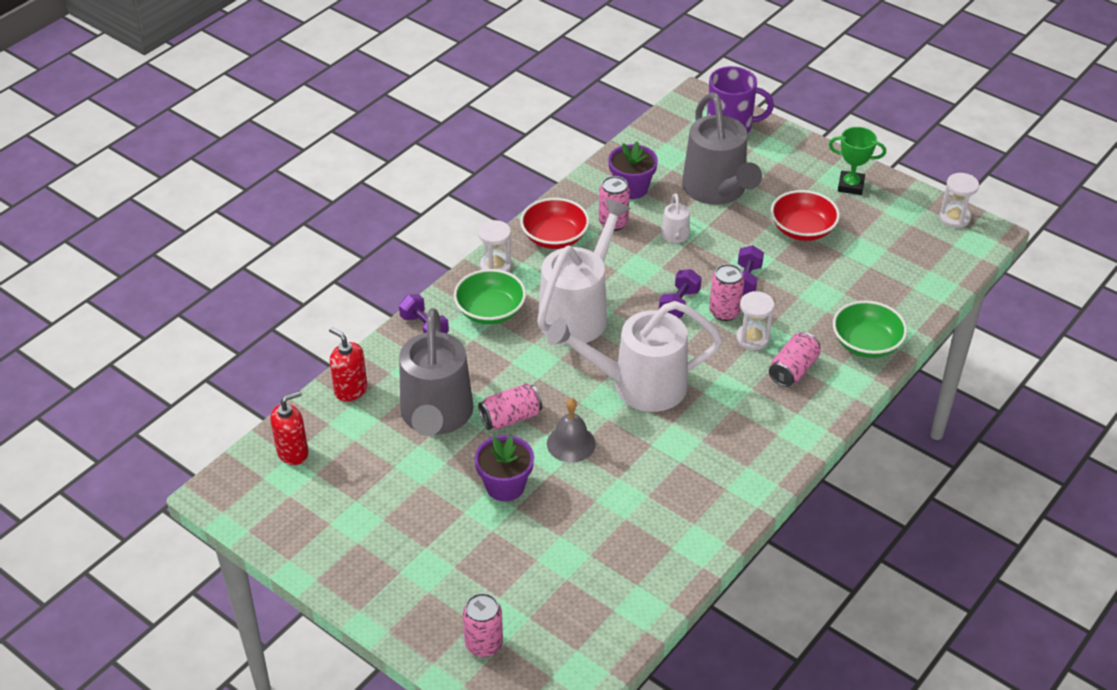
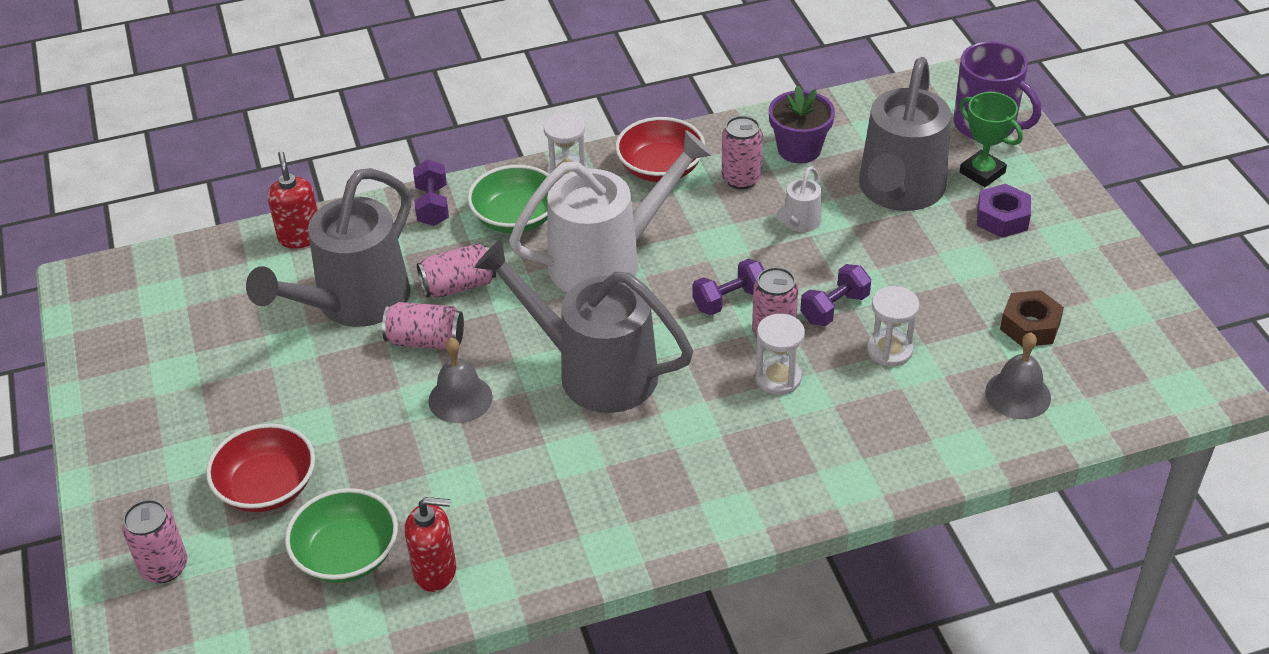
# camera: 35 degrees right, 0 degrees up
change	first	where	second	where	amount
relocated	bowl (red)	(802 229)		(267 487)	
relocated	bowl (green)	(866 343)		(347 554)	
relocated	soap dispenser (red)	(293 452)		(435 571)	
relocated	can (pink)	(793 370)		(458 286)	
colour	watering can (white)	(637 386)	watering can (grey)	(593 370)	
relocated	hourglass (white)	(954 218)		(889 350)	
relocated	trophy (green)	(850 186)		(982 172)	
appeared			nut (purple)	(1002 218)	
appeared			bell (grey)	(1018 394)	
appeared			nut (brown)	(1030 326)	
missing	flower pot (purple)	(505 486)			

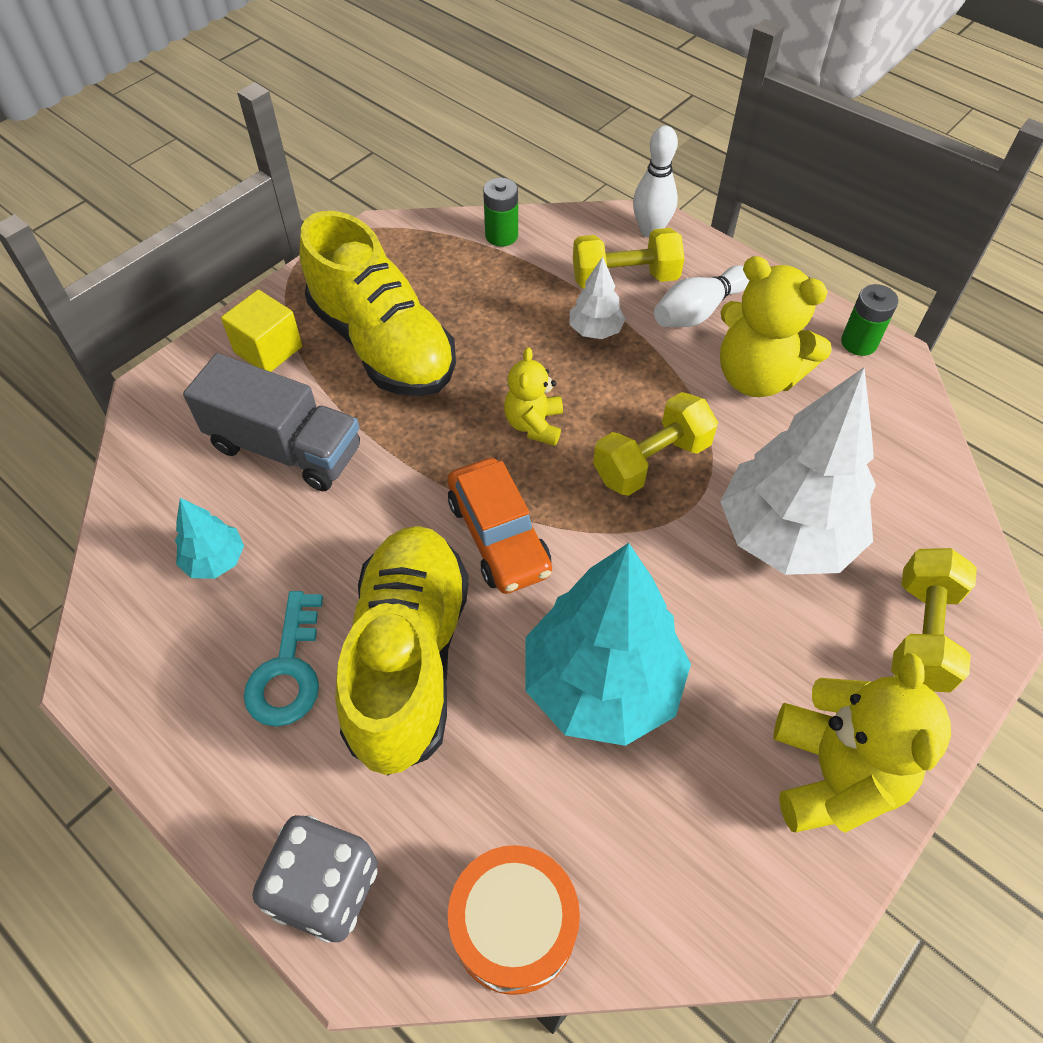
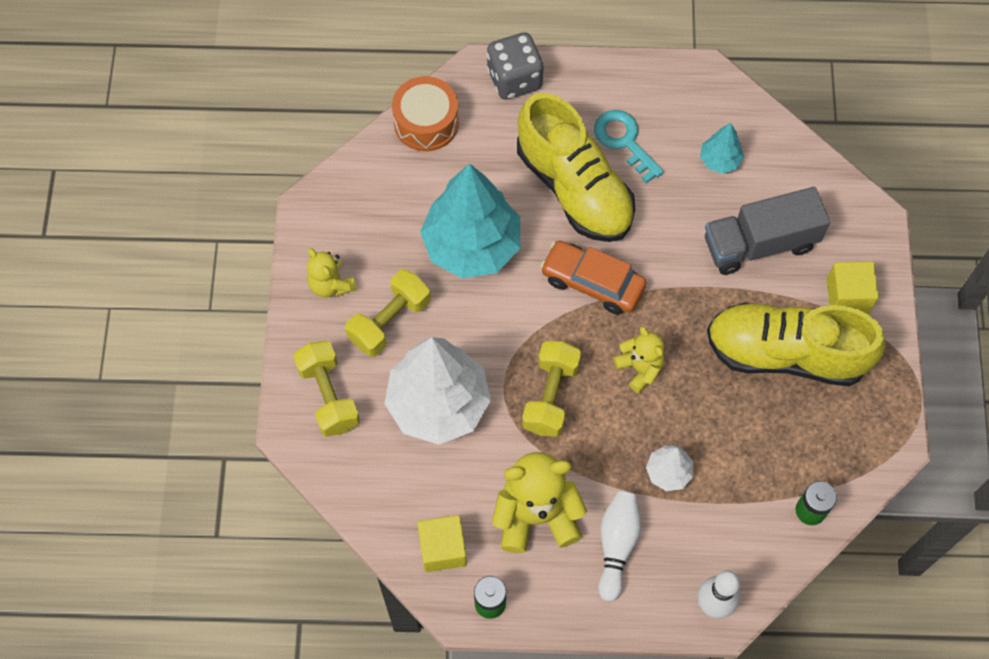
# camera: 140 degrees right, 10 degrees up
change	first	where	second	where	amount
size	teddy bear (yellow)	(833 774)		(331 284)	x0.58
relocated	dumbbell (yellow)	(625 278)		(389 321)	
appeared			cube (yellow)	(442 549)	

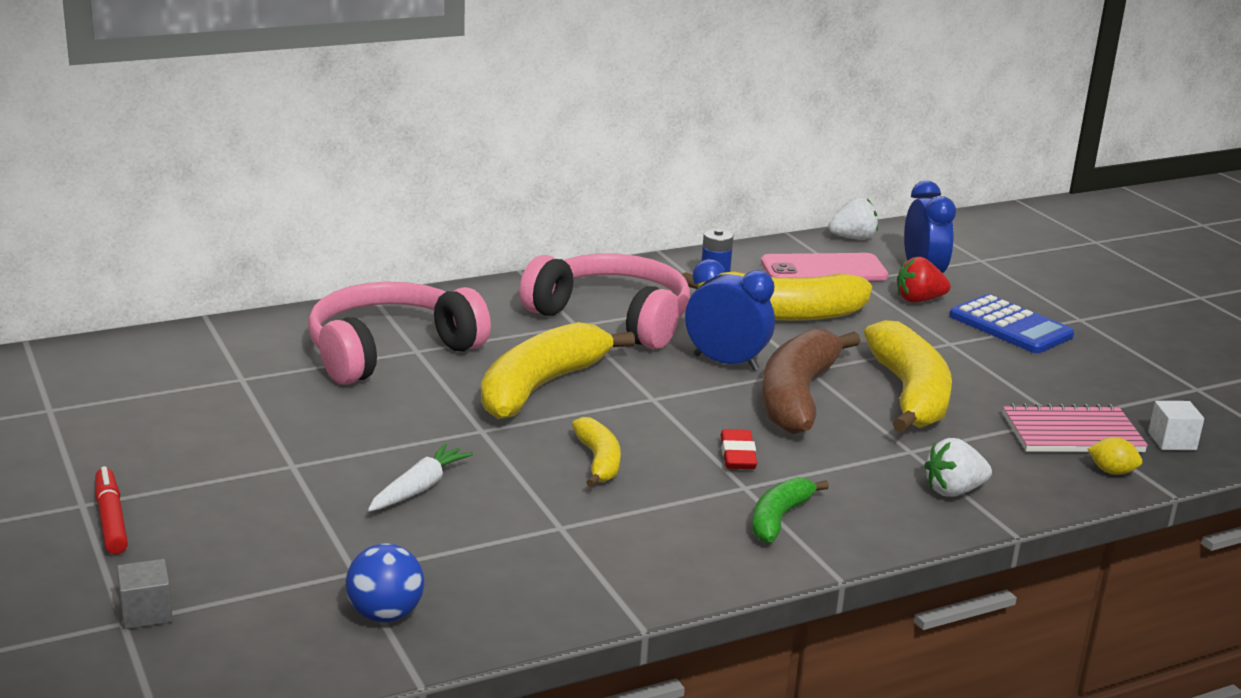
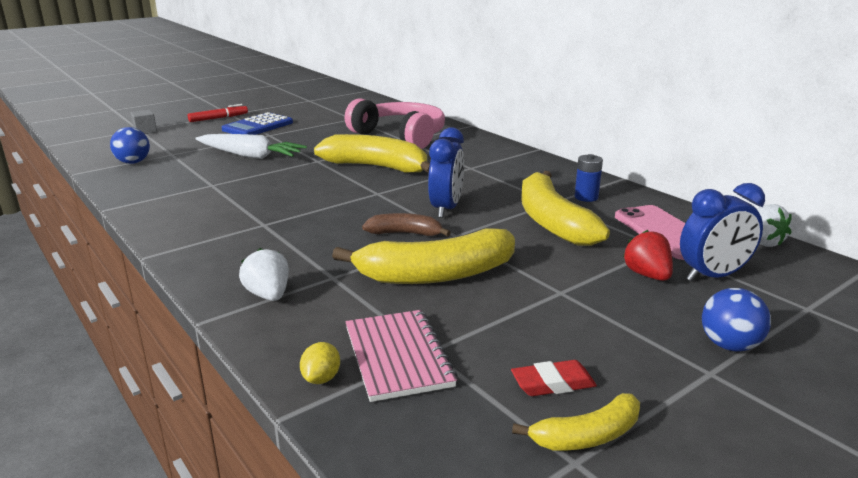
# camera: 80 degrees right, 0 degrees up
change	first	where	second	where	amount
size	carrot (white)	(419 488)		(250 156)	x1.60
relocated	calculator (blue)	(1010 326)		(258 126)	
size	banana (brown)	(798 397)		(405 233)	x0.53
relocated	eraser (red)	(737 455)		(553 384)	
relocated	banana (yellow)	(598 461)		(587 436)	
appeared			ball (blue)	(729 345)	
missing	headphones (pink)	(613 318)			
missing	banana (green)	(779 519)			
missing	cube (white)	(1172 441)			

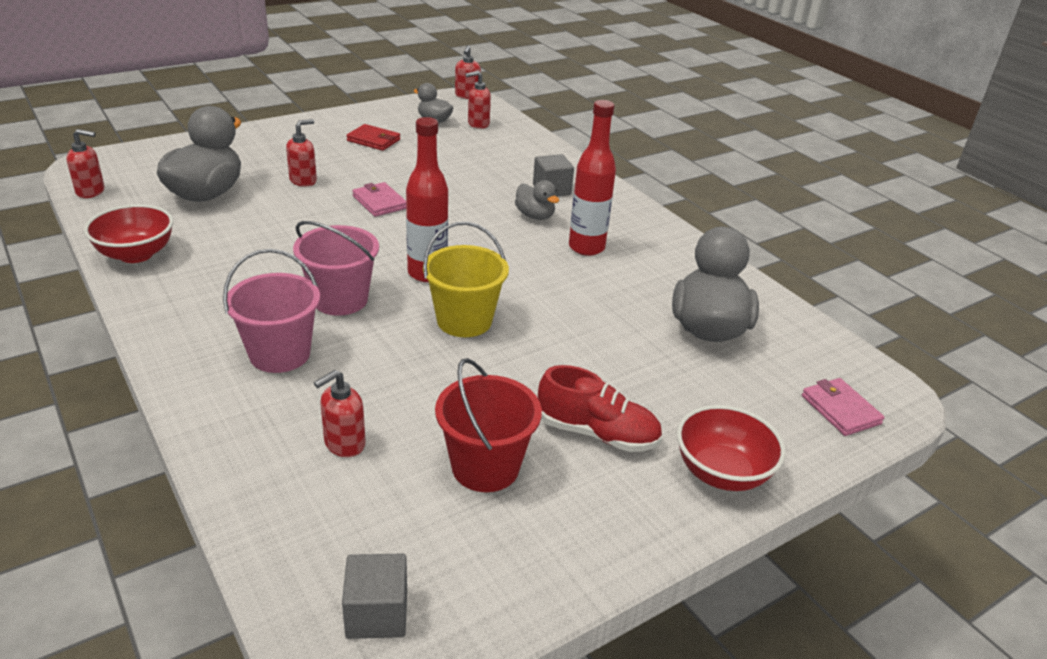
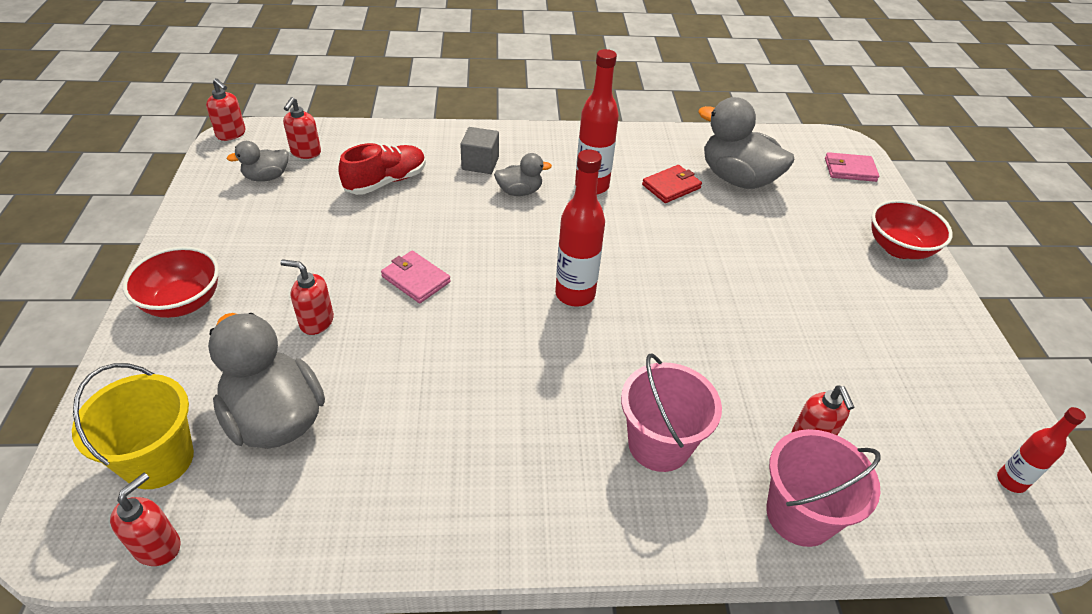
# camera: 60 degrees left, 10 degrees up
change	first	where	second	where	amount
relocated	bucket (yellow)	(464 321)		(158 460)	
relocated	bowl (red)	(136 254)		(183 302)	
spun	soap dispenser (red)	(303 180)		(316 321)	60 degrees counterclockwise
relocated	shoe (red)	(597 433)		(386 182)	
spun	wallet (pink)	(379 202)		(415 279)	45 degrees clockwise
relocated	wallet (red)	(374 140)		(671 186)	
relocated	bucket (pink)	(340 300)		(799 515)	
exchanged	cube (grey)	(377 613)	bottle (red)	(1011 481)	
missing	bucket (red)	(485 467)			

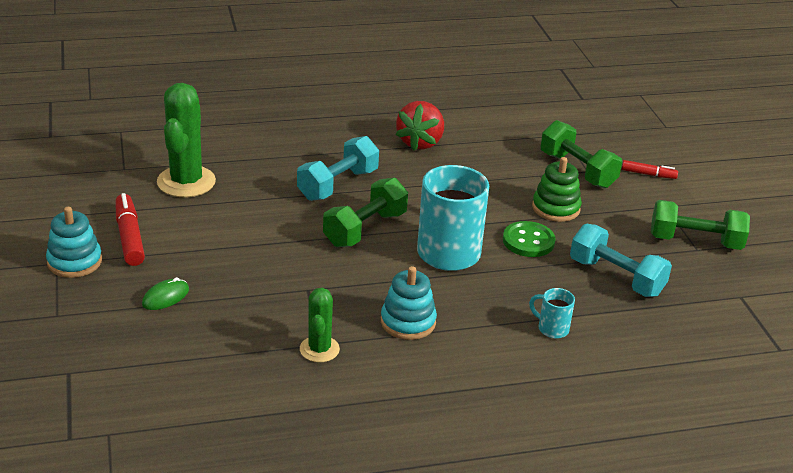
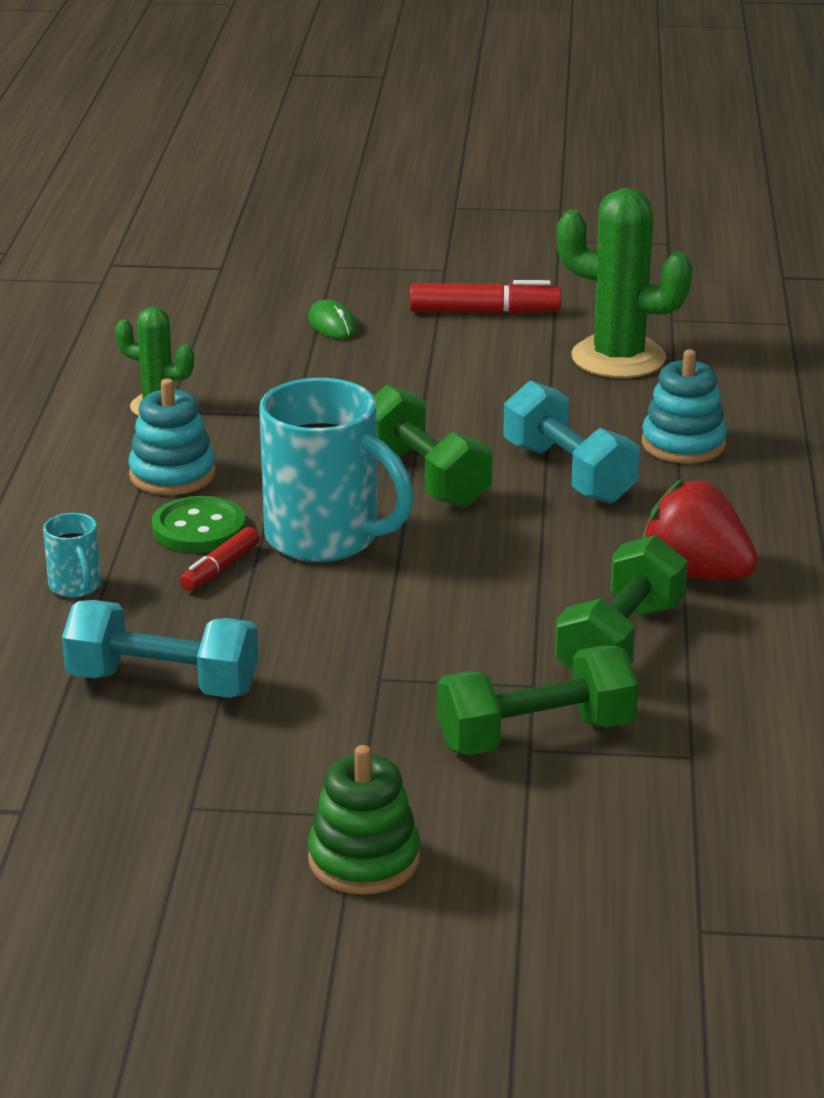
# camera: 110 degrees right, 5 degrees down
change	first	where	second	where	amount
spun	mug (turquoise)	(552 328)		(76 587)	105 degrees clockwise
spun	dumbbell (turquoise)	(616 277)		(163 683)	45 degrees clockwise
relocated	button (green)	(528 241)		(199 528)	
relocated	marker (red)	(648 174)		(220 569)	
relocated	stacking toy (green)	(556 208)		(364 860)	
relocated	dumbbell (green)	(695 241)		(620 642)	
relocated	stacking toy (turquoise)	(74 262)		(683 444)	

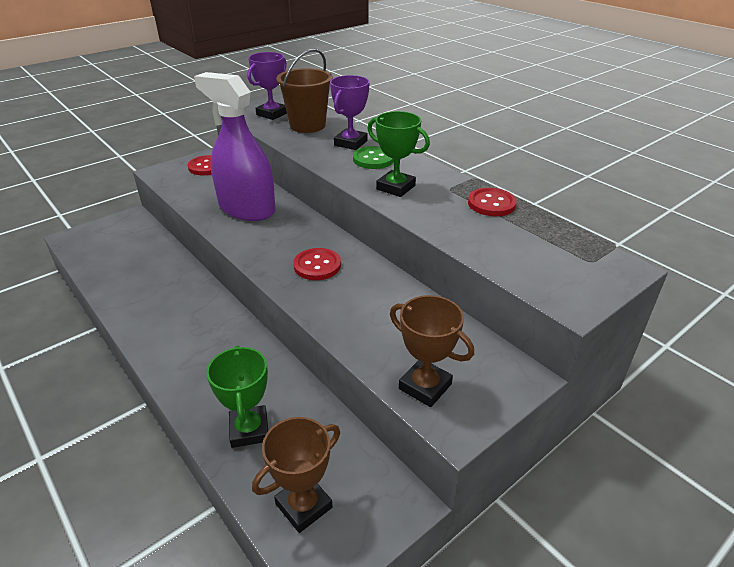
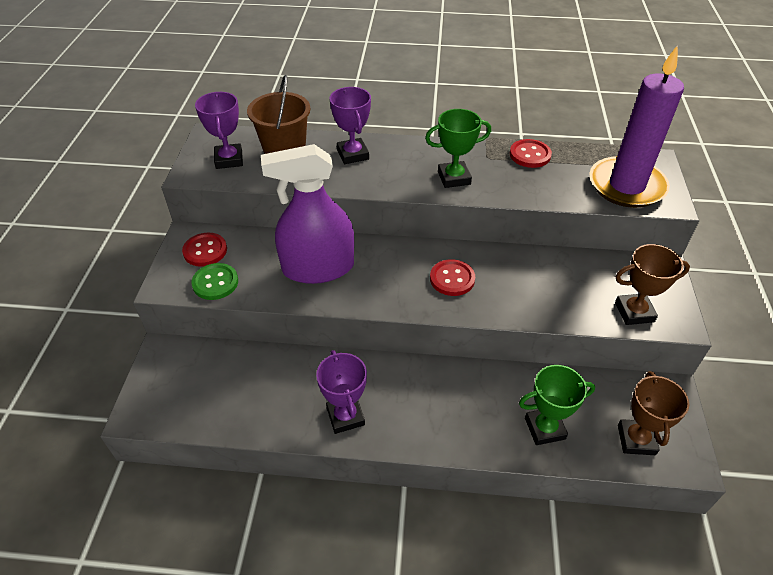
# camera: 45 degrees left, 10 degrees up
change	first	where	second	where	amount
relocated	button (green)	(373 159)		(215 283)	
appeared			trophy (purple)	(345 416)	
spun	trophy (green)	(249 430)		(545 428)	45 degrees counterclockwise
appeared			candle (purple)	(626 186)	

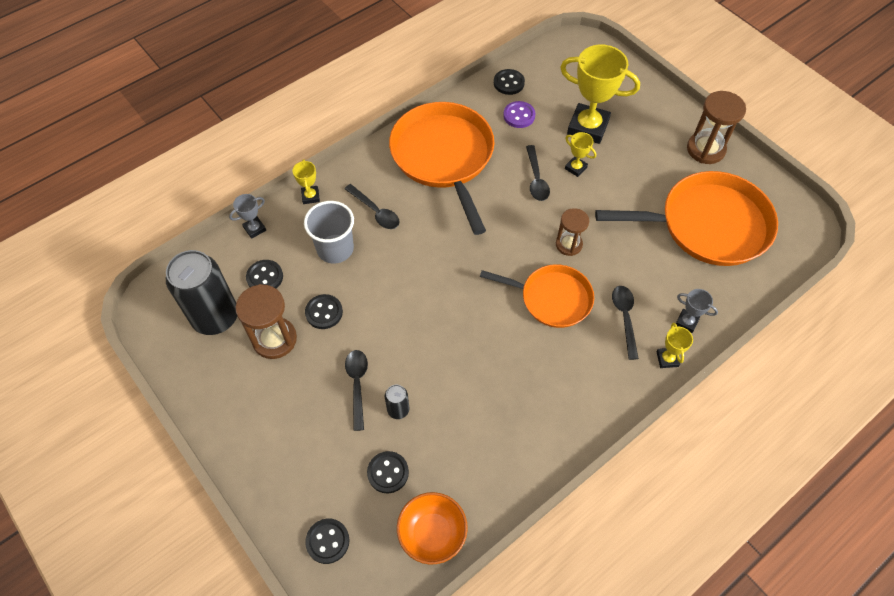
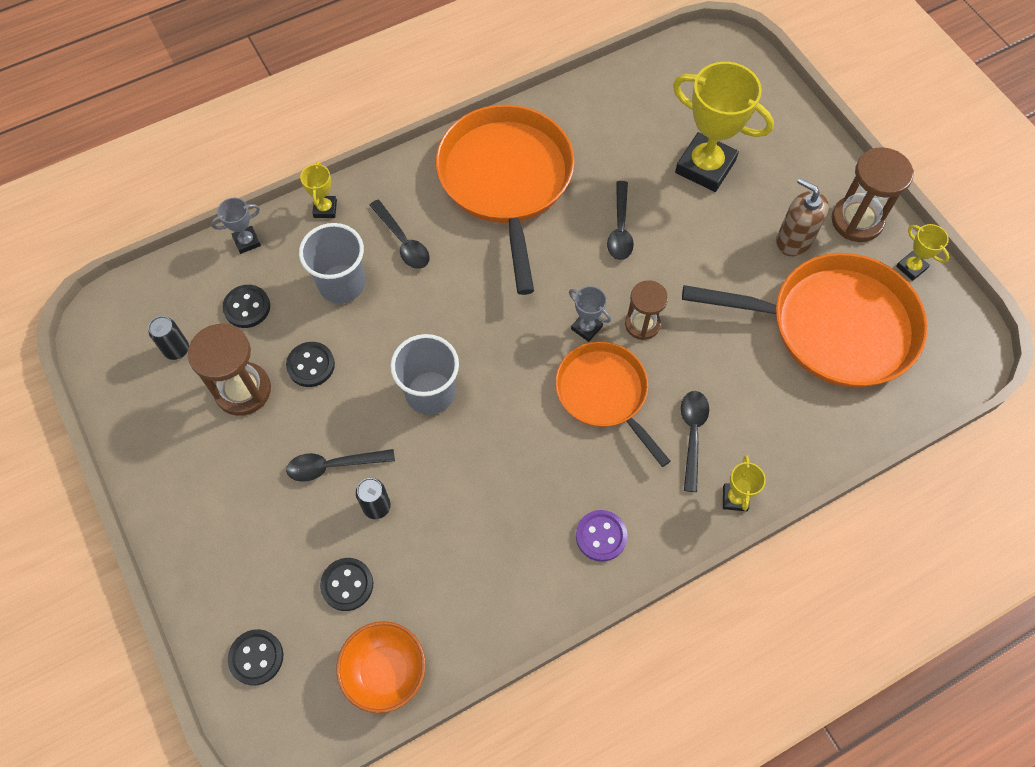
# camera: 10 degrees right, 5 degrees up
change	first	where	second	where	amount
size	can (black)	(215 317)		(176 349)	x0.43
spun	spoon (black)	(357 384)		(333 466)	105 degrees counterclockwise
appeared			cup (grey)	(430 393)	
spun	pan (orange)	(552 298)		(604 393)	150 degrees counterclockwise
relocated	trophy (grey)	(686 322)		(586 328)	
relocated	button (purple)	(519 115)		(601 536)	
appeared			soap dispenser (brown)	(793 240)	
relocated	trophy (yellow)	(575 168)		(911 267)	
missing	button (black)	(509 83)			

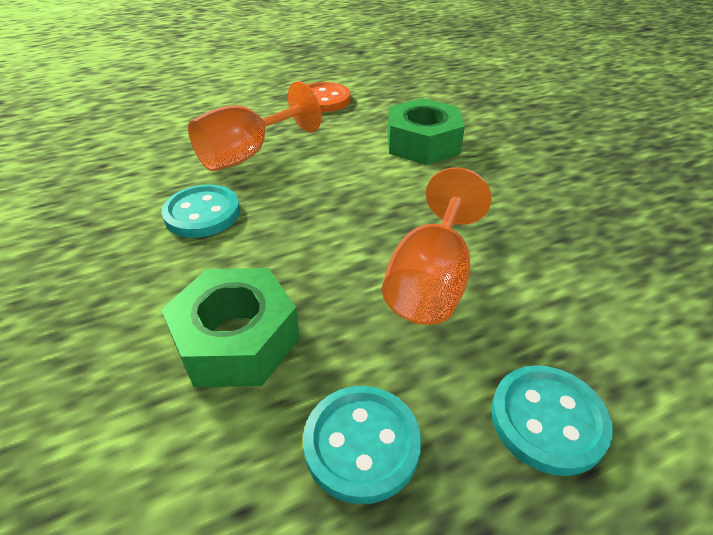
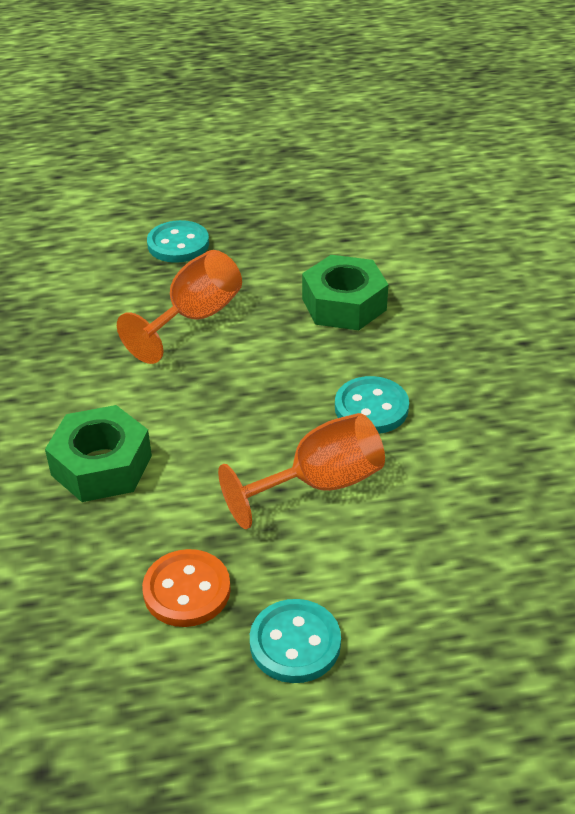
# camera: 165 degrees left, 0 degrees up
change	first	where	second	where	amount
relocated	button (turquoise)	(361 444)		(295 643)	

